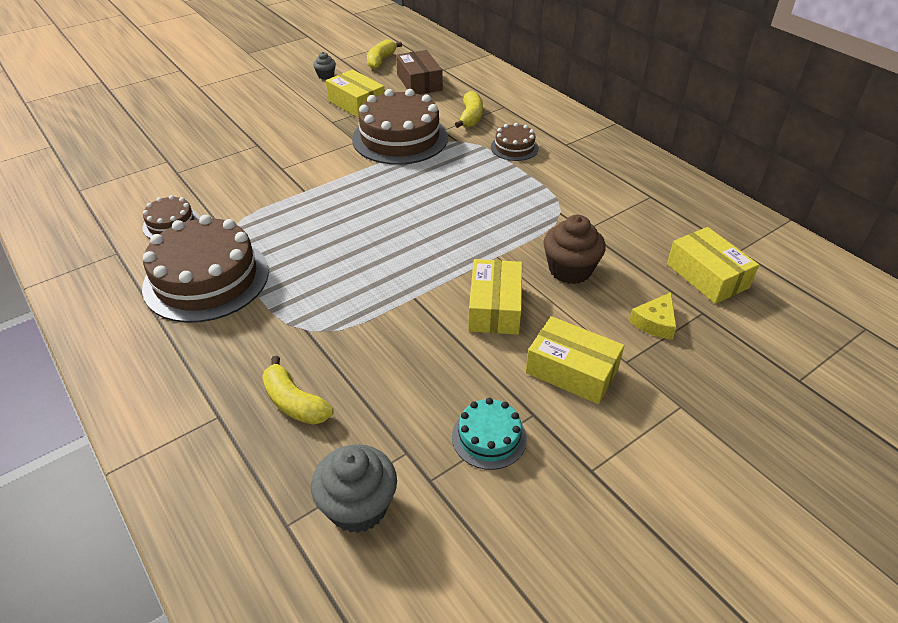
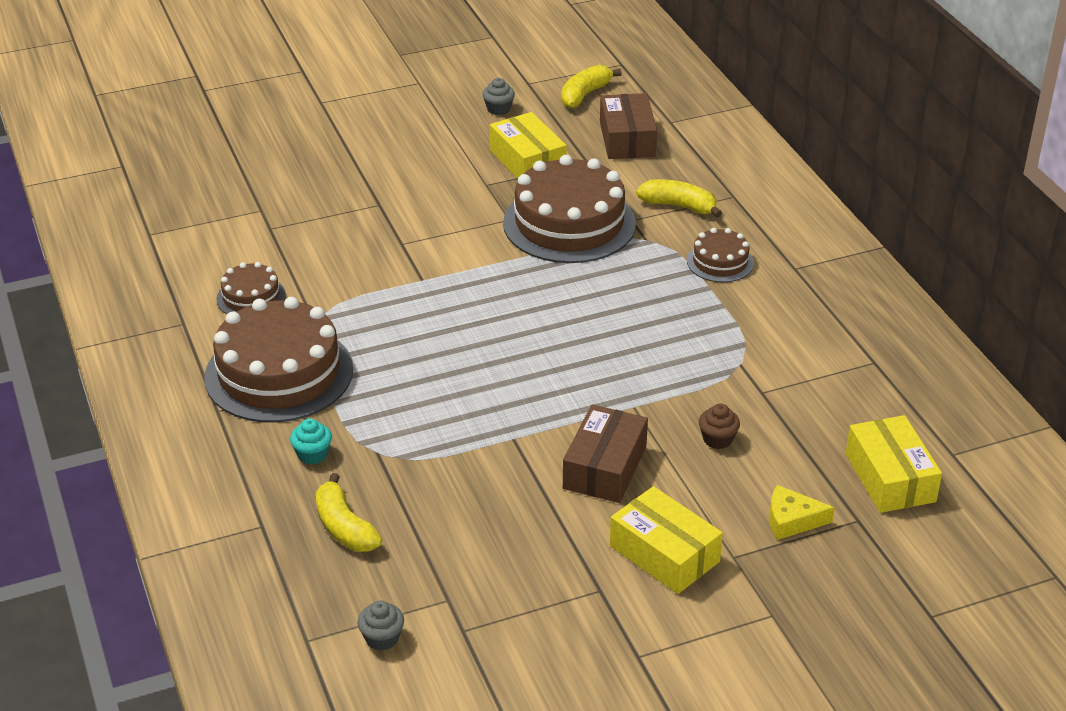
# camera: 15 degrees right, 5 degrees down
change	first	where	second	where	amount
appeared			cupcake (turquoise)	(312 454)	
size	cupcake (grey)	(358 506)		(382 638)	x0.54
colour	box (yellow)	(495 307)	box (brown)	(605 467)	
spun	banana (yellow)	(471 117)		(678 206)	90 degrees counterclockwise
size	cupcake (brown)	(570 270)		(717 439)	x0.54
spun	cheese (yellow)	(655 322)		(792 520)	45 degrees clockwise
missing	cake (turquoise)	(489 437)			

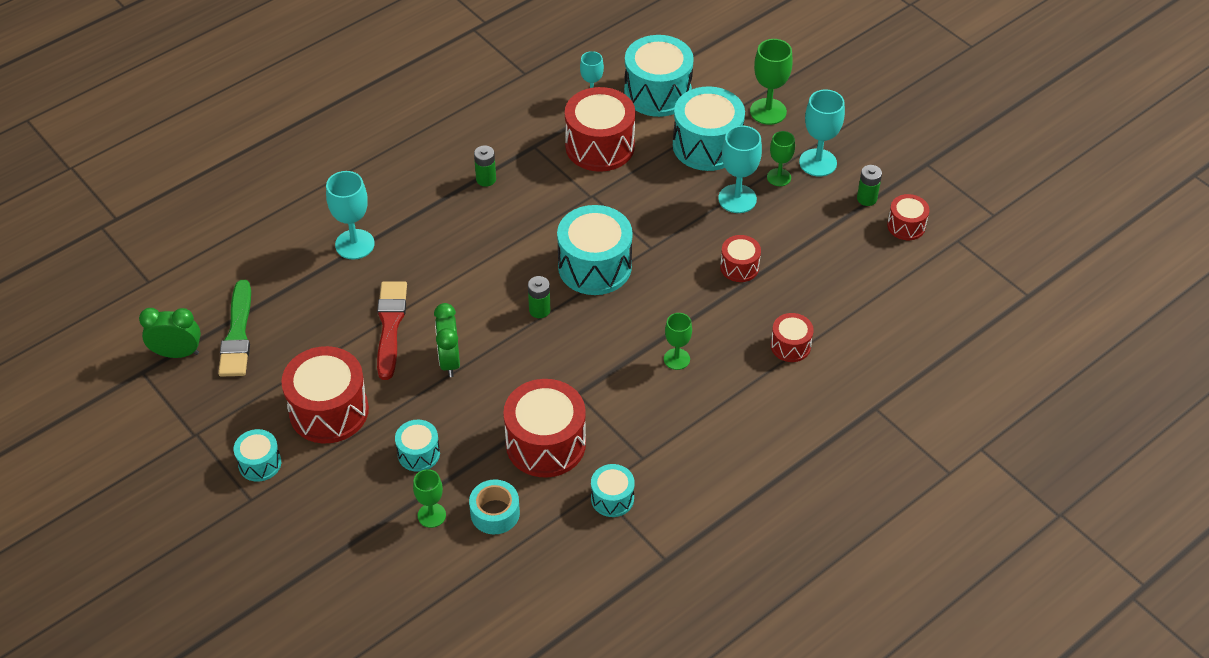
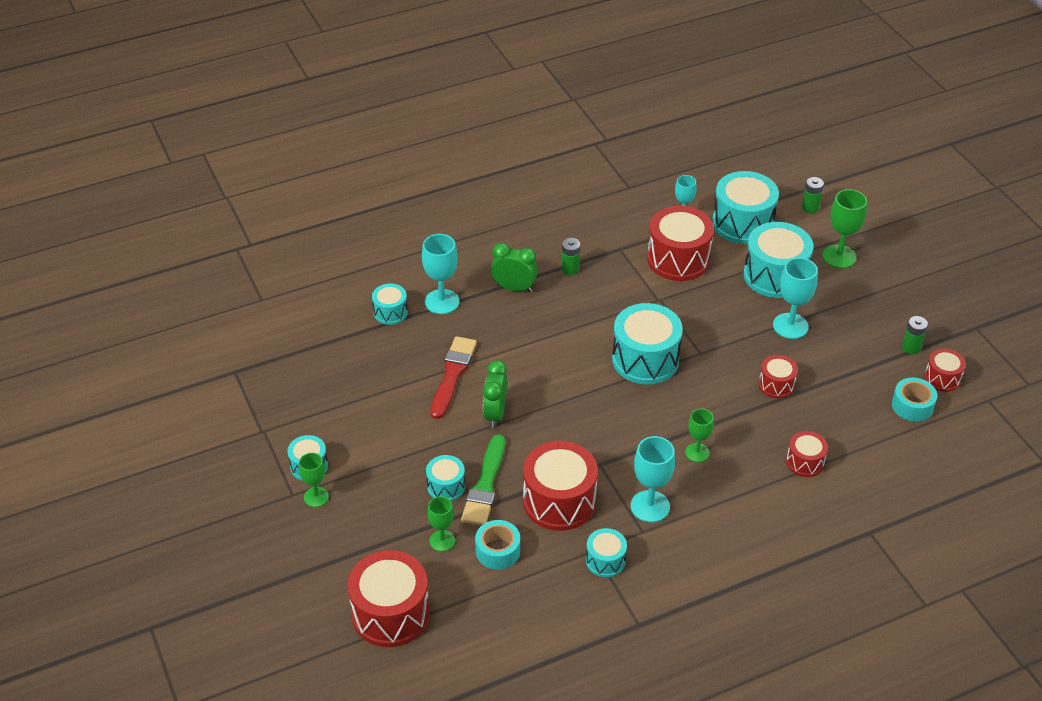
# camera: 15 degrees right, 5 degrees down
change	first	where	second	where	amount
relocated	goblet (green)	(779 177)		(316 497)	
relocated	drum (red)	(329 411)		(390 613)	
appeared			drum (turquoise)	(390 312)	
relocated	brush (green)	(237 334)		(485 485)	
relocated	clock (green)	(177 353)		(514 288)	
relocated	goblet (turquoise)	(818 162)		(650 506)	
relocated	battery (green)	(539 310)		(810 207)	
appeared			tape (turquoise)	(912 406)	

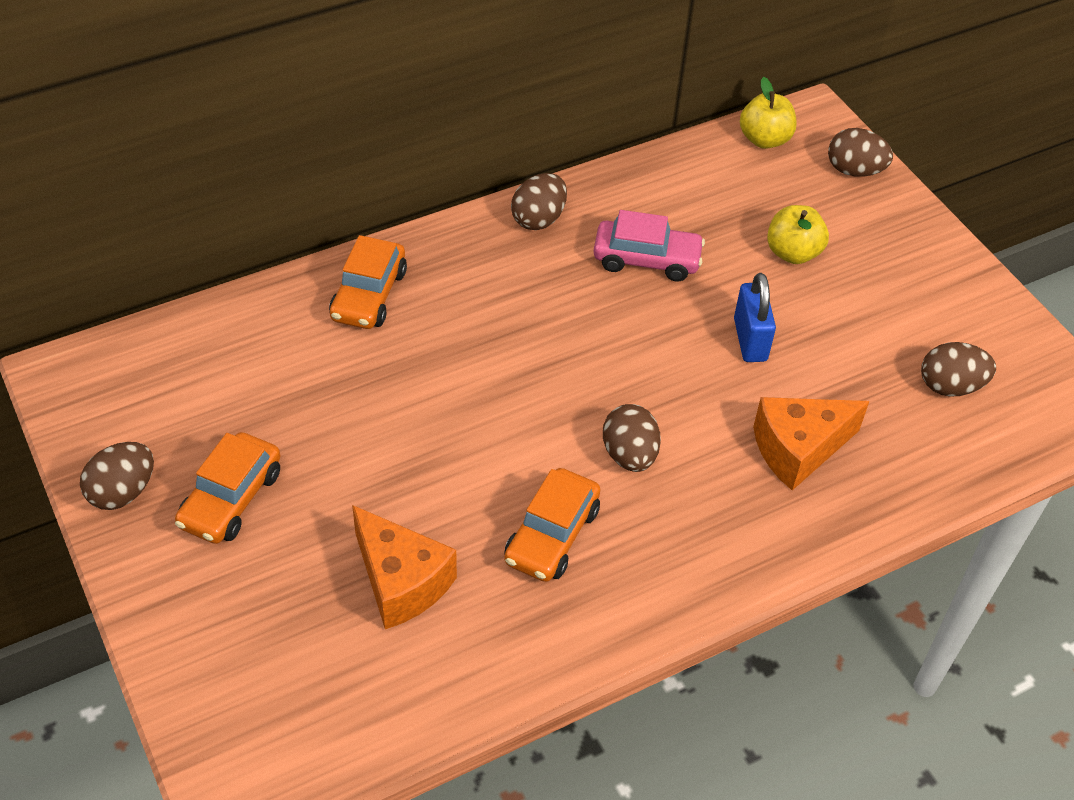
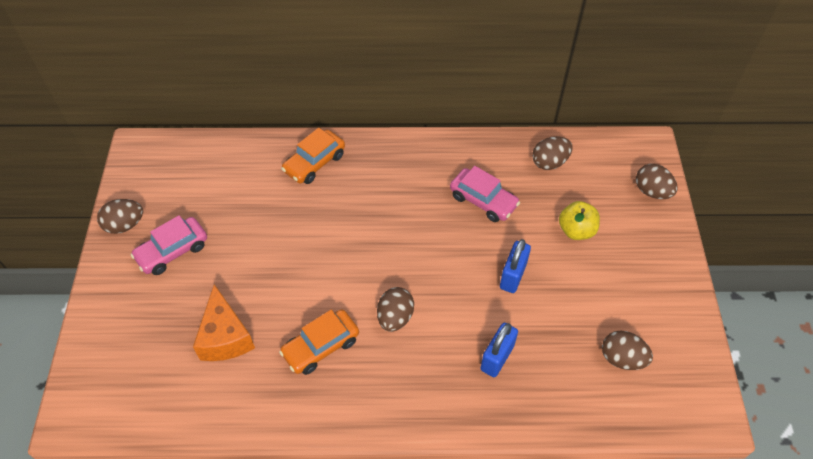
# camera: 30 degrees right, 5 degrees up
change	first	where	second	where	amount
colour	car (orange)	(231 499)	car (pink)	(172 251)	
exchanged	cheese (orange)	(798 449)	padlock (blue)	(497 357)	
relocated	egg (brown)	(538 219)		(549 162)	
missing	apple (yellow)	(764 139)			

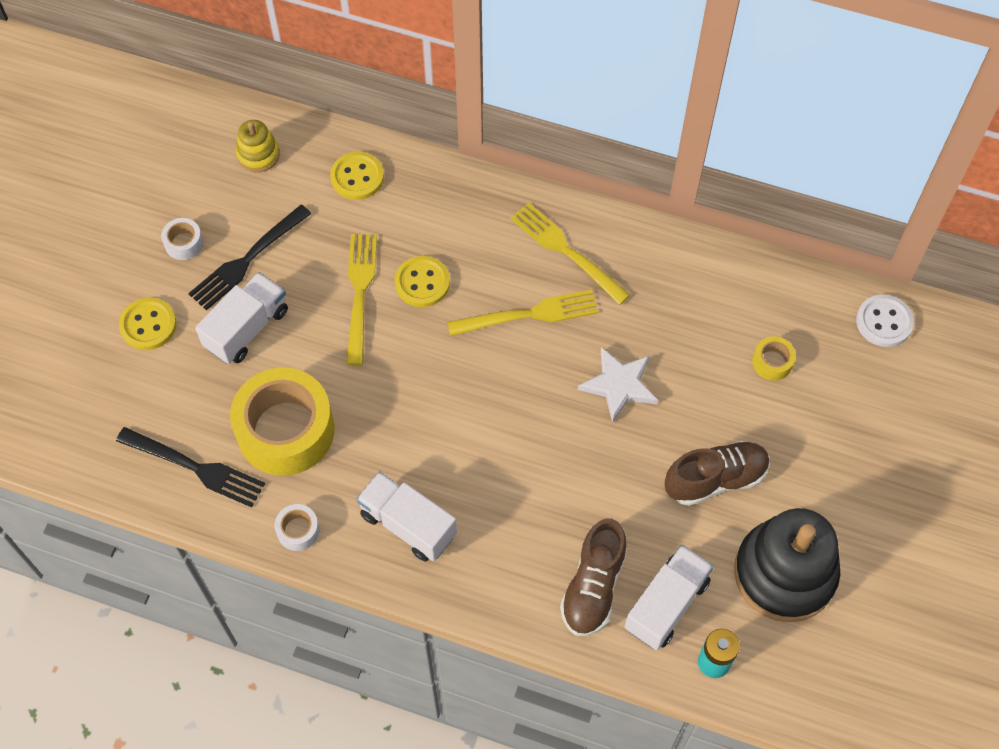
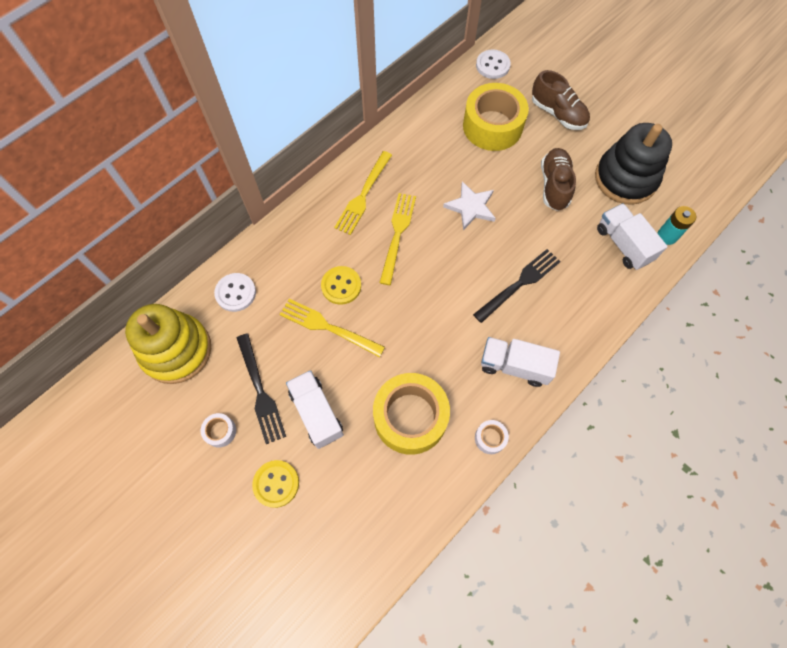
# camera: 65 degrees left, 5 degrees up
change	first	where	second	where	amount
size	stacking toy (yellow)	(258 155)		(176 350)	x2.06
colour	button (yellow)	(357 177)	button (white)	(236 293)	
spun	fork (yellow)	(566 251)		(363 195)	45 degrees counterclockwise
size	tape (yellow)	(772 362)		(492 126)	x2.37
relocated	fork (black)	(195 467)		(519 284)	
spun	truck (white)	(408 525)		(514 366)	45 degrees clockwise
relocated	shoe (brown)	(593 587)		(557 113)	

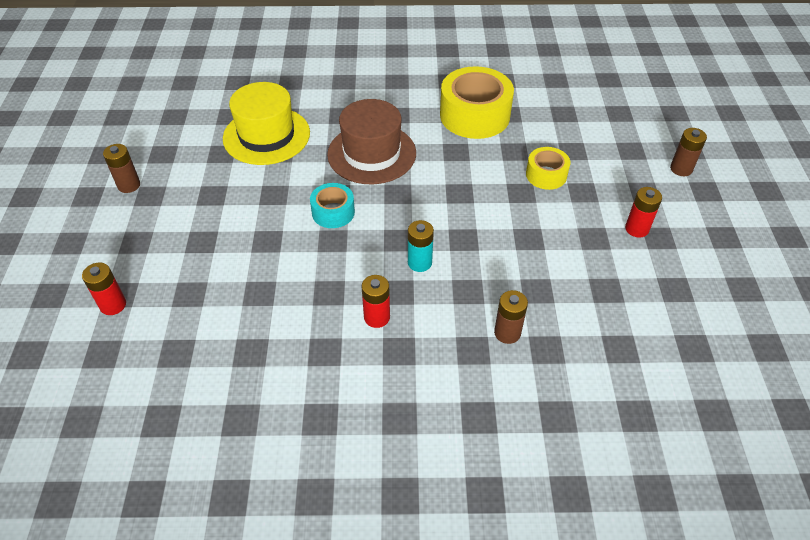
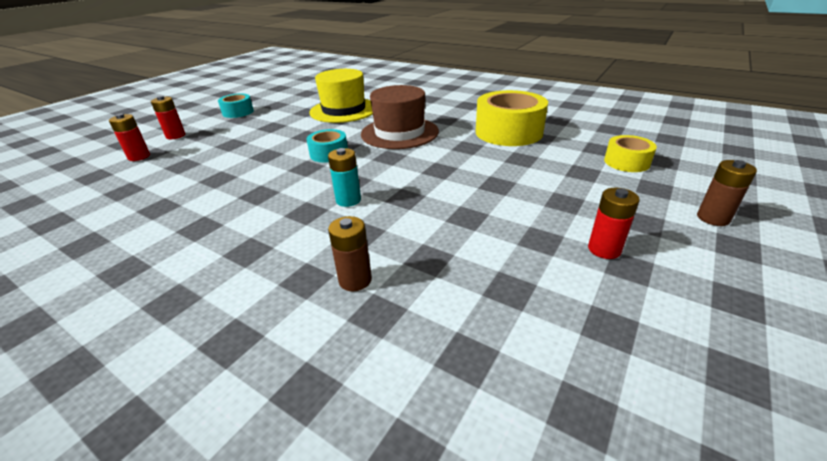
# camera: 35 degrees right, 15 degrees down
change	first	where	second	where	amount
relocated	battery (red)	(377 317)		(175 136)	
exchanged	battery (brown)	(129 185)	tape (turquoise)	(238 112)	
relocated	tape (yellow)	(546 175)		(626 162)	

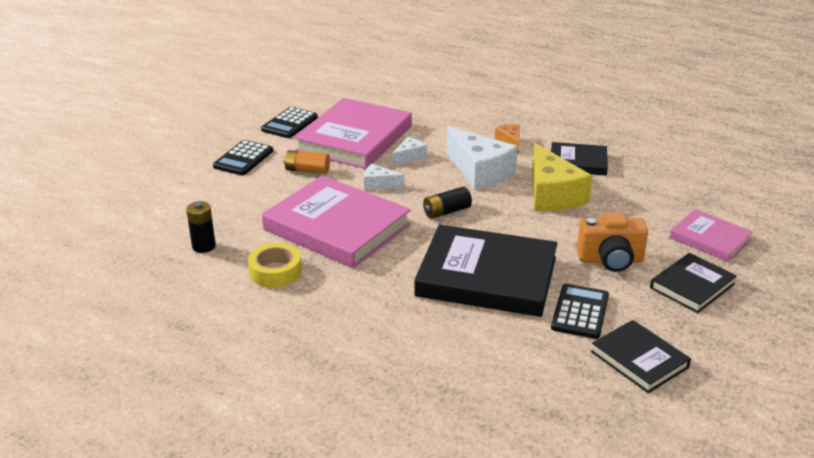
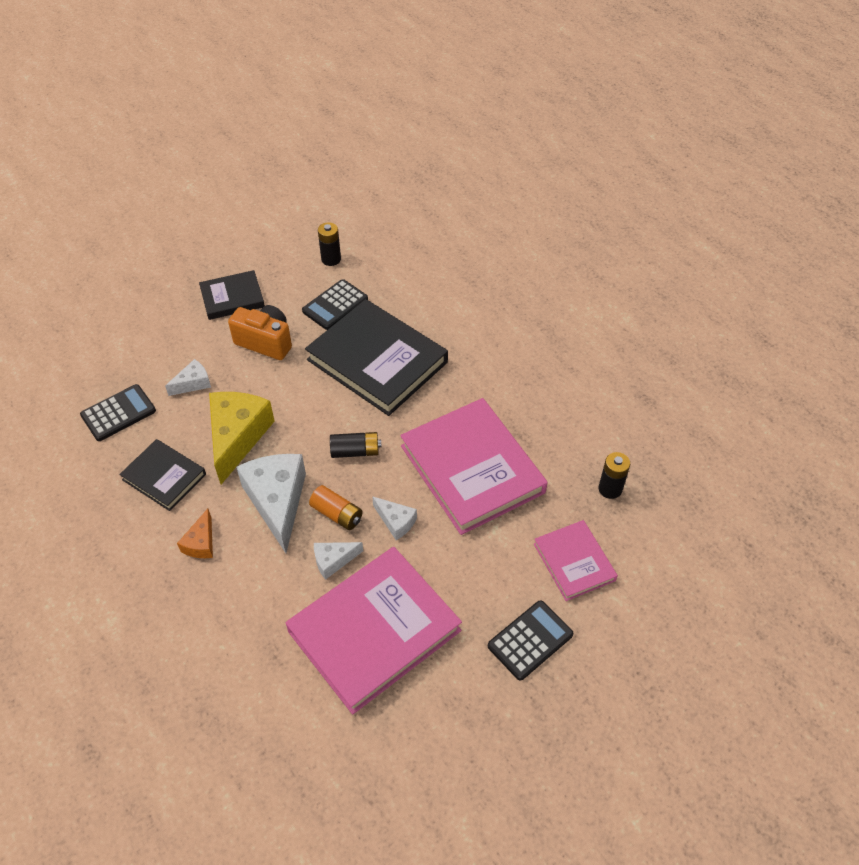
# camera: 155 degrees left, 20 degrees up
change	first	where	second	where	amount
relocated	calculator (black)	(289 124)		(118 413)	
appeared			cheese (white)	(193 383)	
relocated	battery (orange)	(307 170)		(337 514)	
exchanged	book (black)	(639 359)	battery (black)	(331 259)	
relocated	book (pink)	(710 239)		(574 562)	
missing	tape (yellow)	(275 272)			

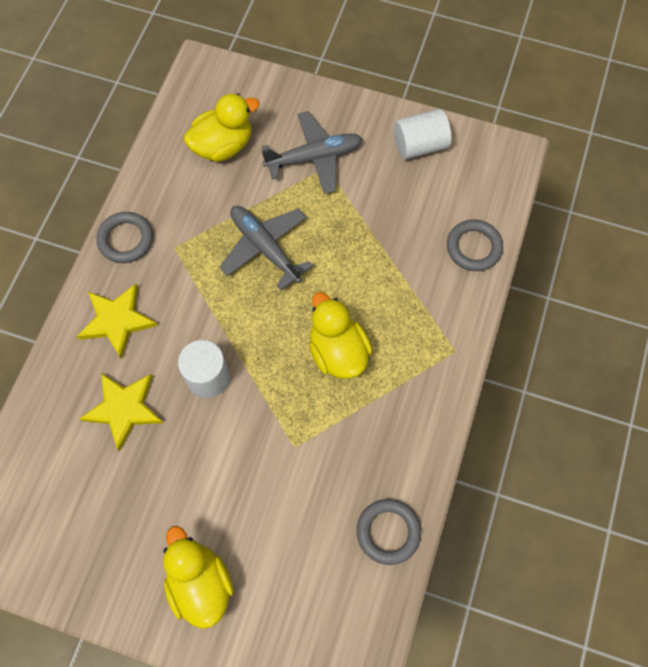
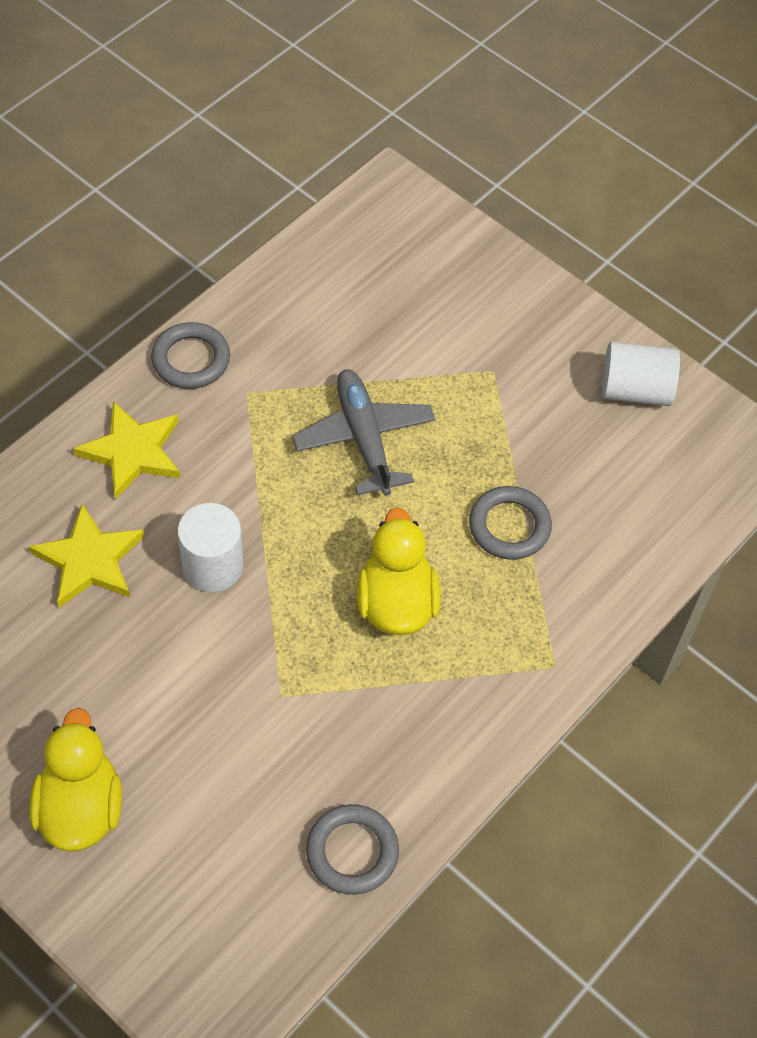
# camera: 20 degrees right, 10 degrees down
change	first	where	second	where	amount
relocated	ring (grey)	(473 247)		(509 526)	
missing	duck (yellow)	(223 146)			
missing	plane (grey)	(314 157)			

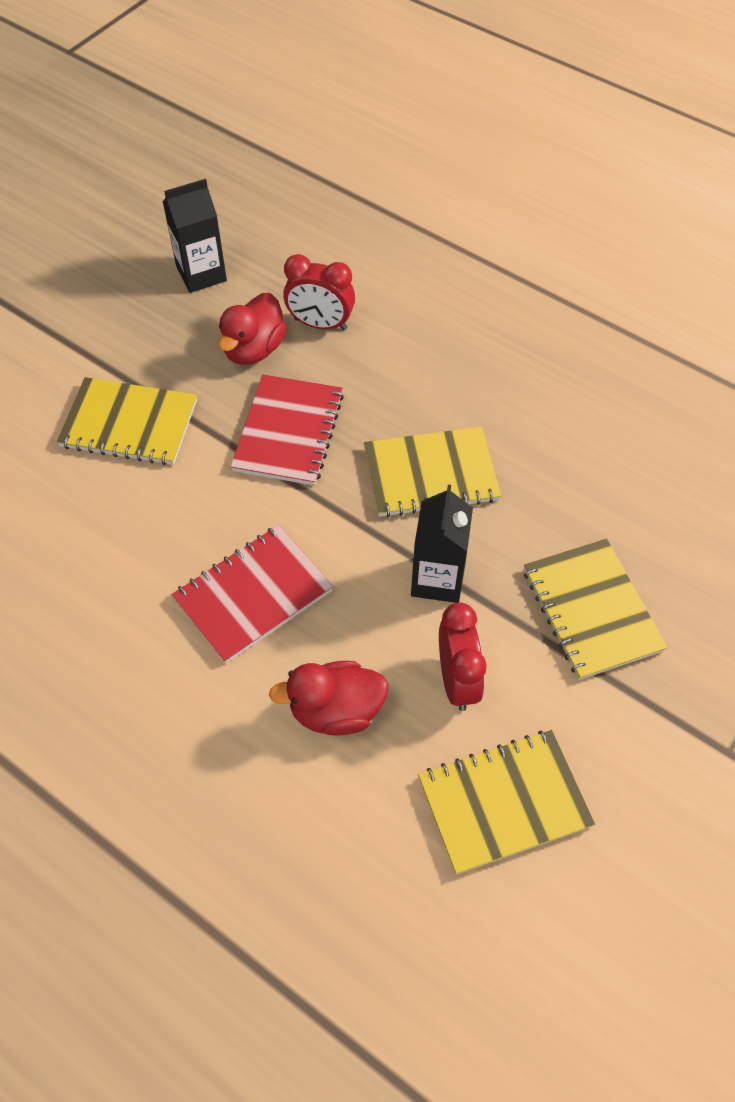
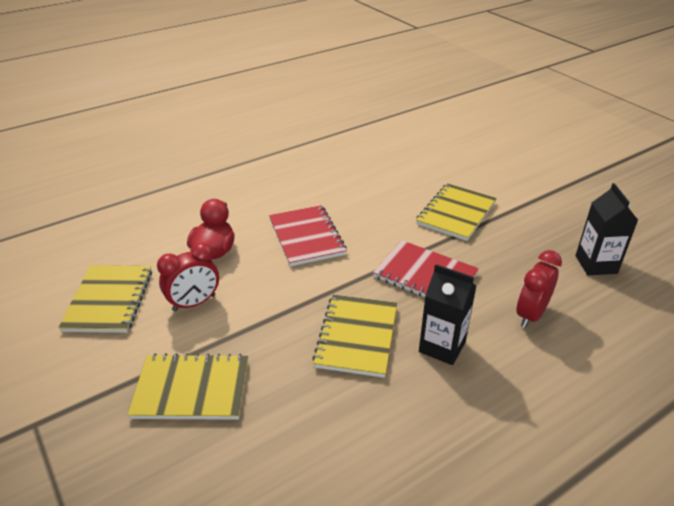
# camera: 110 degrees right, 20 degrees down
change	first	where	second	where	amount
spun	clock (red)	(457 680)		(194 303)	45 degrees counterclockwise
relocated	carton (black)	(437 579)		(442 347)	
missing	duck (red)	(253 349)			

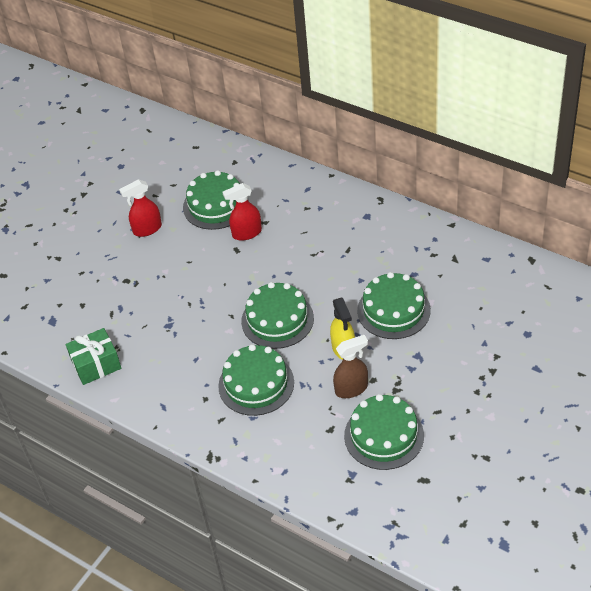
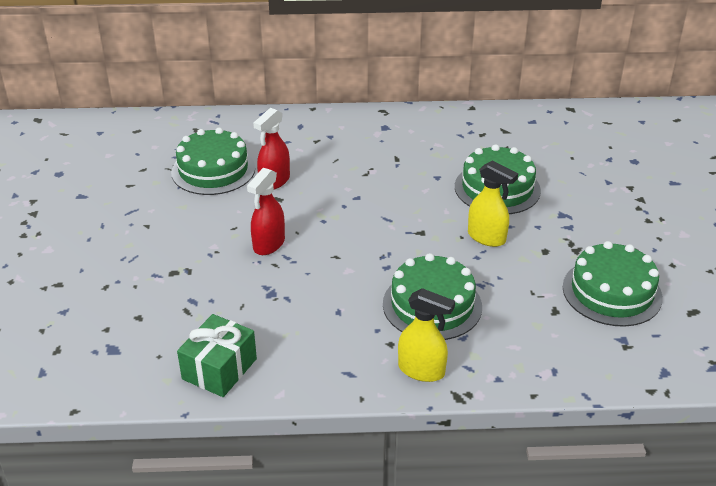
# camera: 40 degrees left, 10 degrees down
change	first	where	second	where	amount
relocated	spray bottle (red)	(147 229)		(268 244)	
appeared			spray bottle (yellow)	(422 370)	
missing	cake (green)	(277 320)			
missing	spray bottle (brown)	(351 389)			

